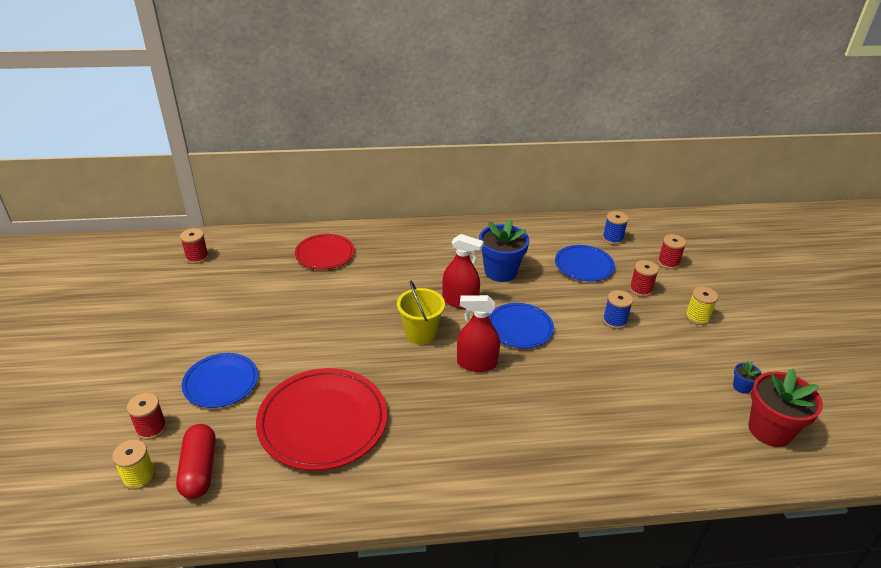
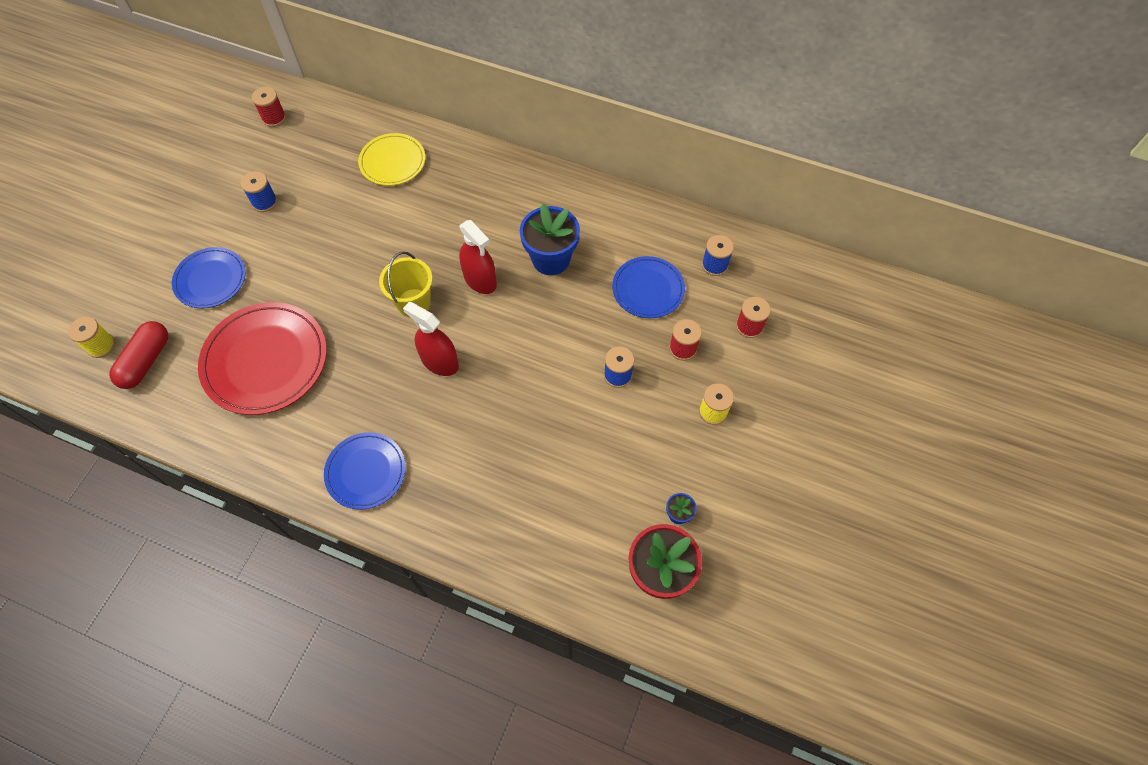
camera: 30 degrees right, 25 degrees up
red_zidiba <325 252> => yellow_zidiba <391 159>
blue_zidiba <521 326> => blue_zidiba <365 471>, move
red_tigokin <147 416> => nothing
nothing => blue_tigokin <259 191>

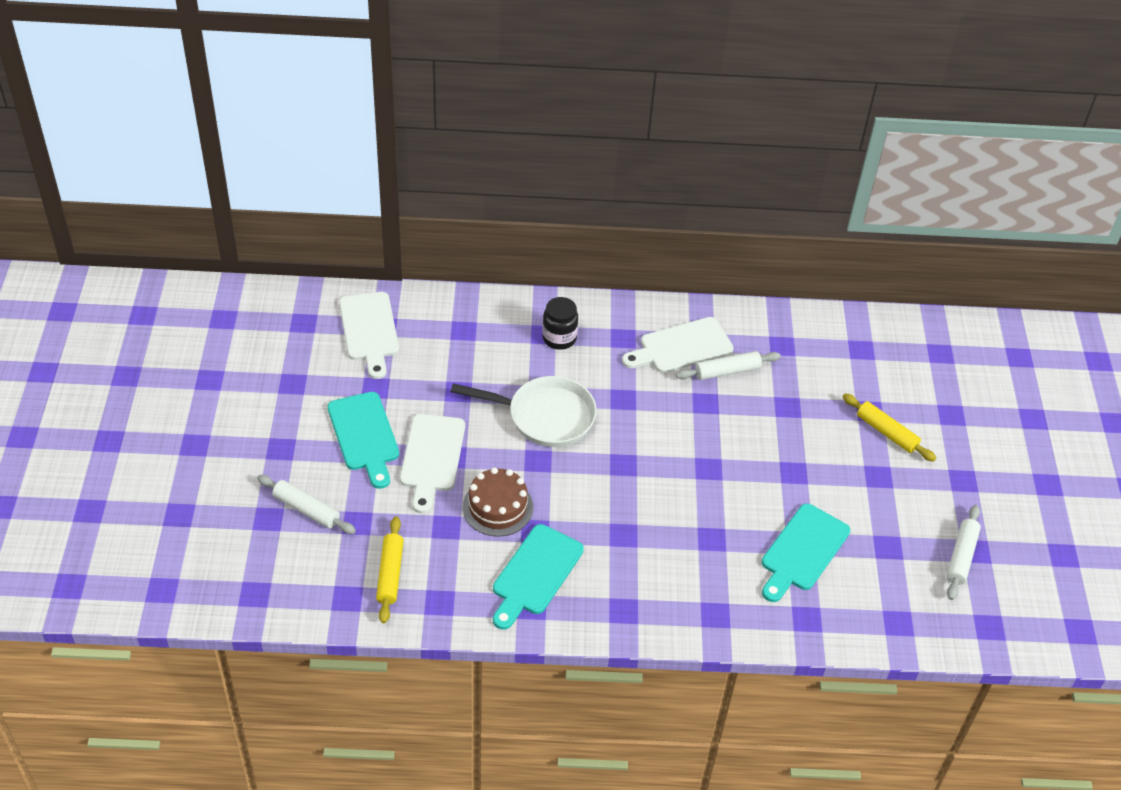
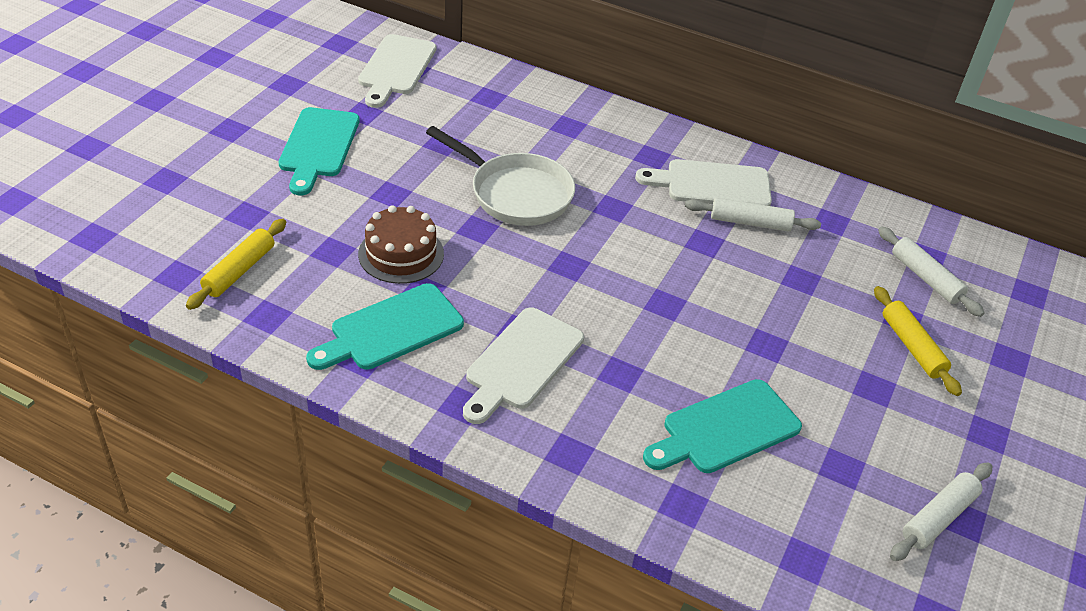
camera: 25 degrees right, 5 degrees down
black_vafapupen <560 323> => nothing
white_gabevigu <432 463> => white_gabevigu <523 365>, move
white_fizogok <306 504> => white_fizogok <931 271>, move

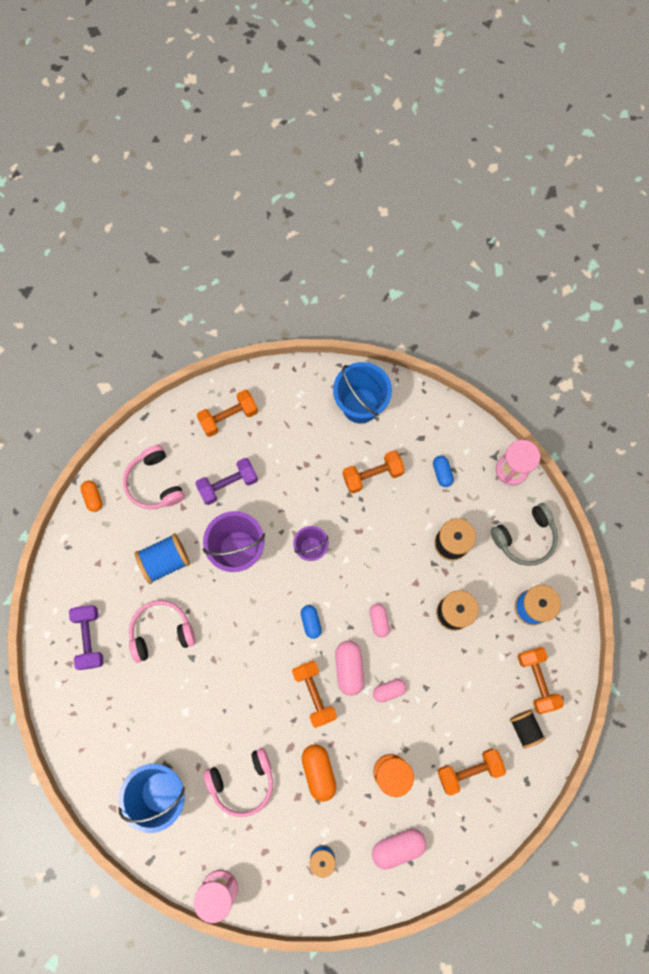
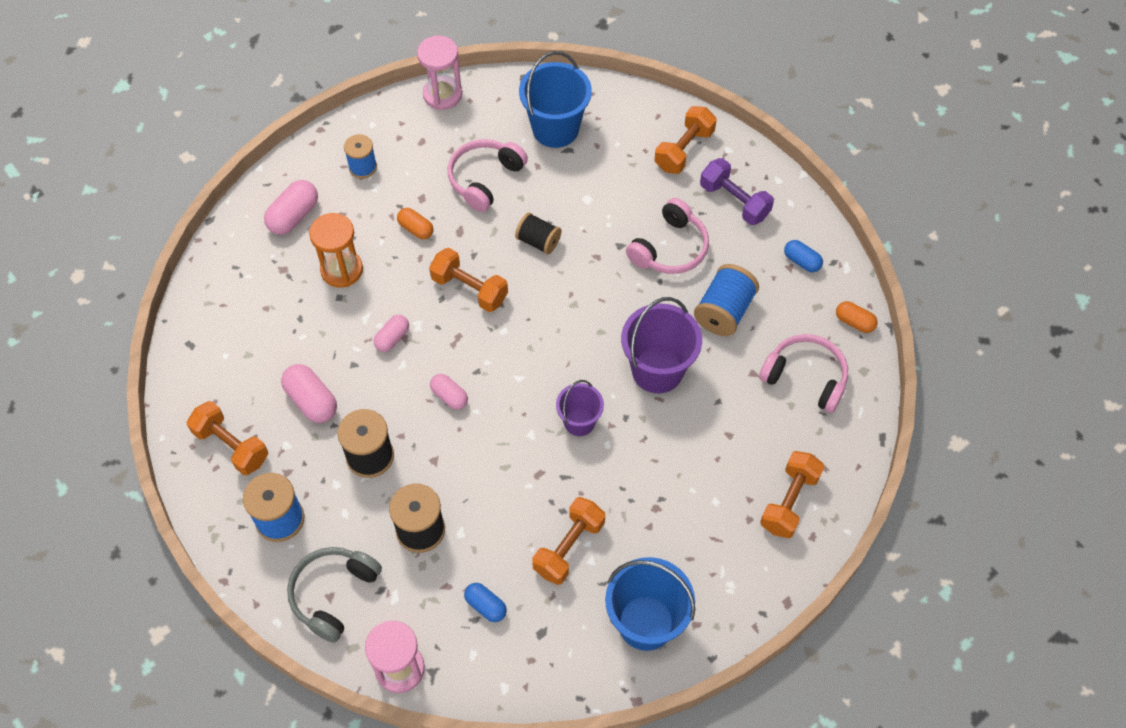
camera: 145 degrees right, 15 degrees down
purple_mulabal <226 481> => nothing
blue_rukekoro <311 622> => blue_rukekoro <803 256>, move
pink_rukekoro <349 668> => pink_rukekoro <309 393>, move
black_tigokin <527 729> => black_tigokin <538 233>, move
orange_rukekoro <319 773> => orange_rukekoro <415 223>, x0.64
orange_mulabal <471 772> => orange_mulabal <685 140>, move

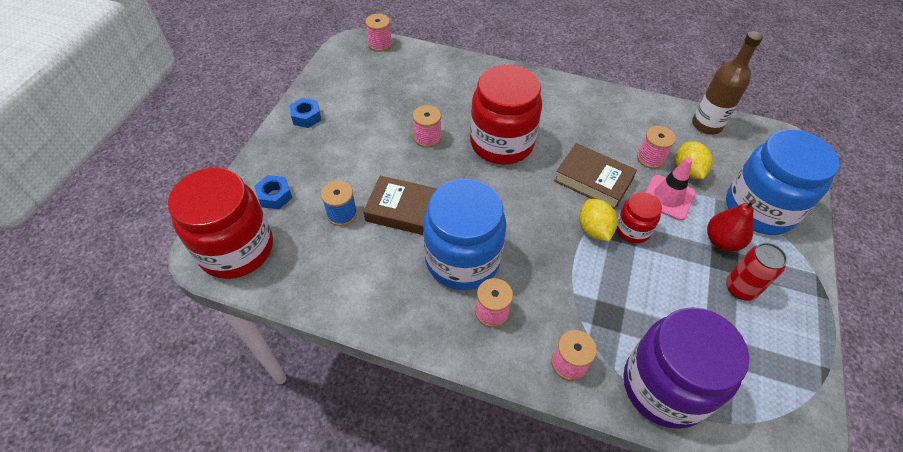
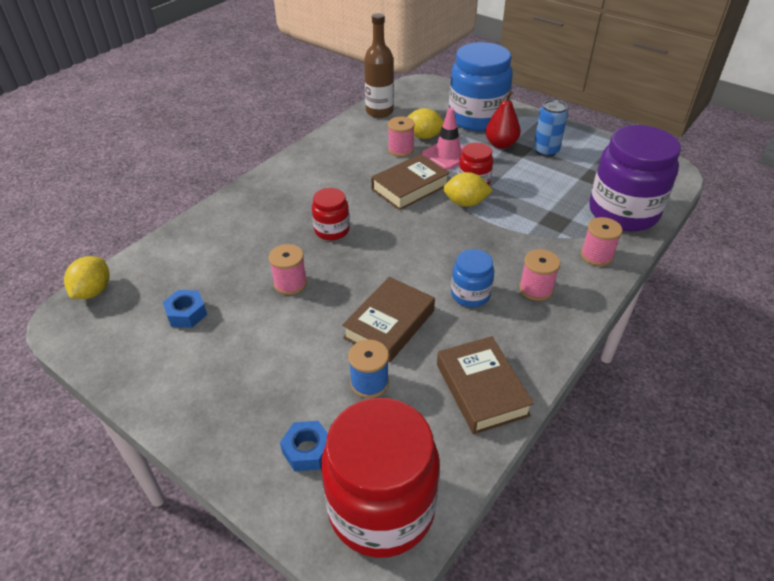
camera: 70 degrees left, 10 degrees down
pink_tigokin <378 33> => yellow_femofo <87 277>
red_vafapupen <506 114> => red_vafapupen <331 214>, x0.50
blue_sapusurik <305 113> => blue_sapusurik <185 309>, move
blue_vafapupen <464 234> => blue_vafapupen <472 278>, x0.50
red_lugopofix <756 272> => blue_lugopofix <551 128>
nothing => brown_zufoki <485 385>

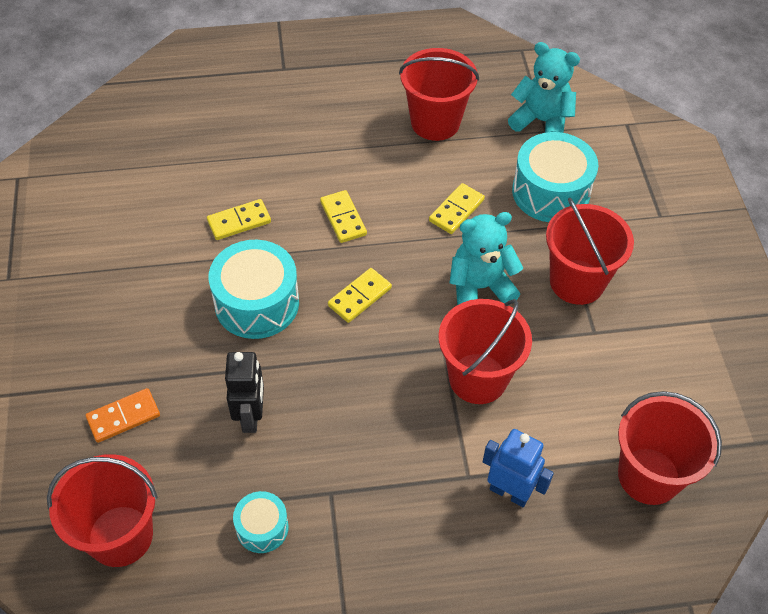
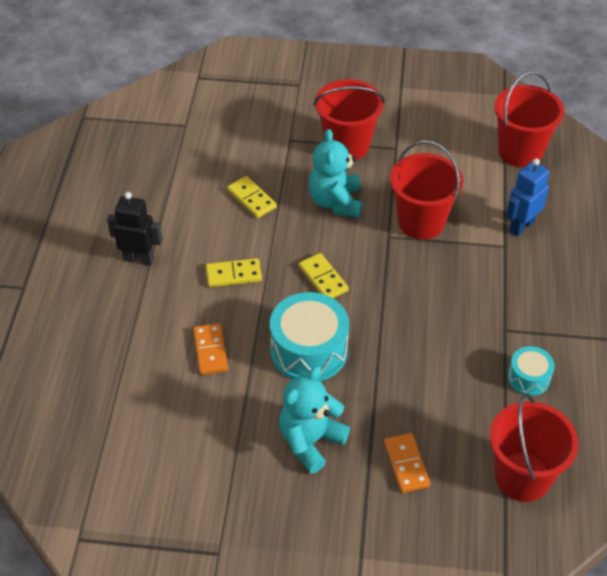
camera: 75 degrees left, 5 degrees down
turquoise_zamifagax <544 87> => turquoise_zamifagax <314 420>, move
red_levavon <439 94> => nothing
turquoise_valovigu <555 177> => nothing
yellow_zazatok <239 219> => orange_zazatok <210 349>
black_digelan <244 392> => black_digelan <135 229>, move

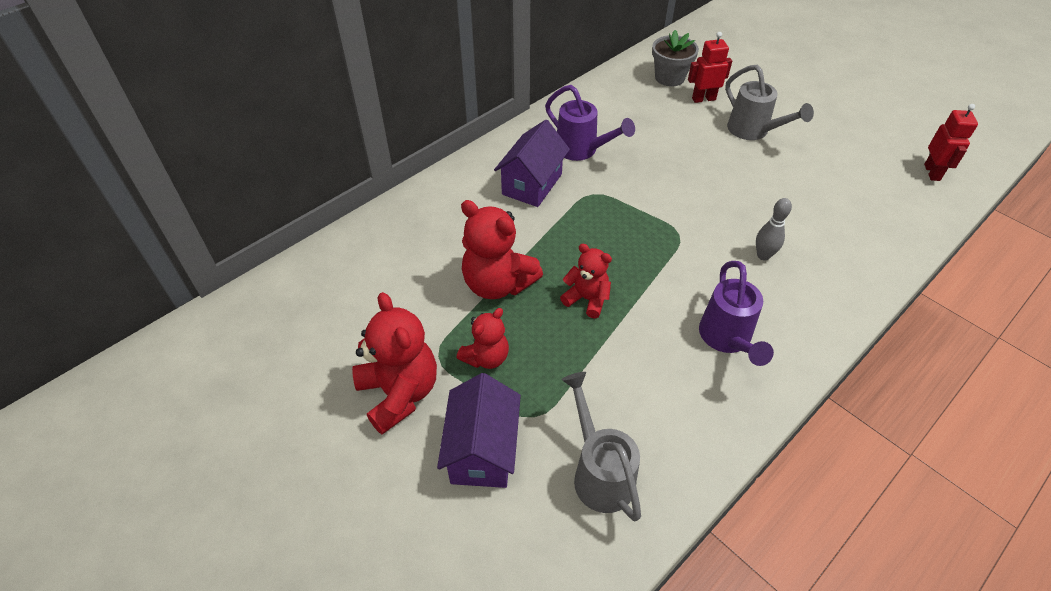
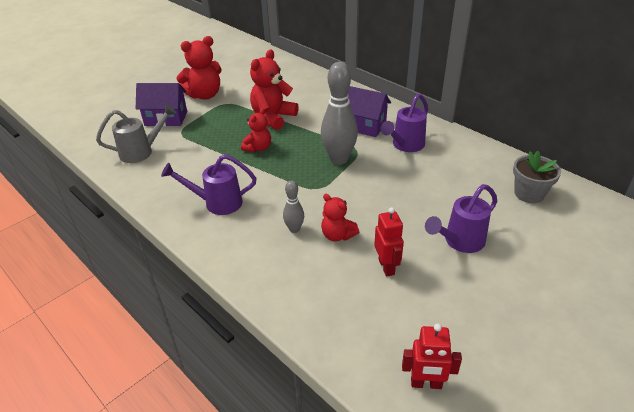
camera: 90 degrees right, 10 degrees down
red_digelan <710 67> => red_digelan <389 242>, move
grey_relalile <769 102> => purple_relalile <461 218>
red_zamifagax <483 338> => red_zamifagax <340 217>, move
nothing => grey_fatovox <339 113>

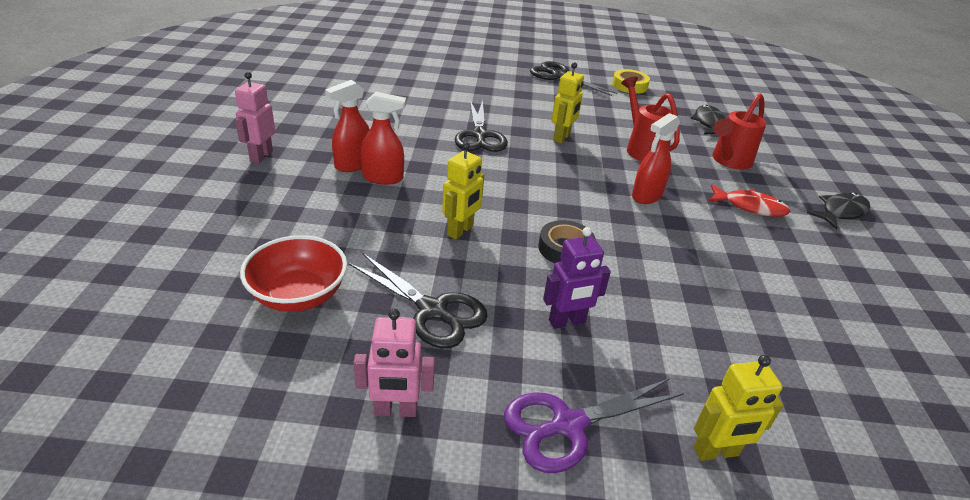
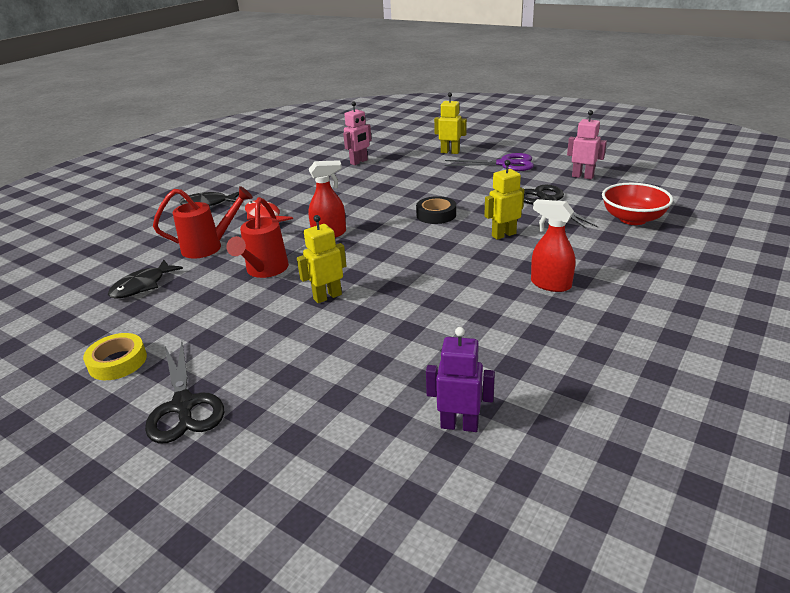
camera: 145 degrees left, 5 degrees down
pink_digelan <255 117> => pink_digelan <357 133>, move
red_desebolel <347 126> => nothing
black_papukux <481 126> => nothing
purple_digelan <577 278> => purple_digelan <460 379>, move

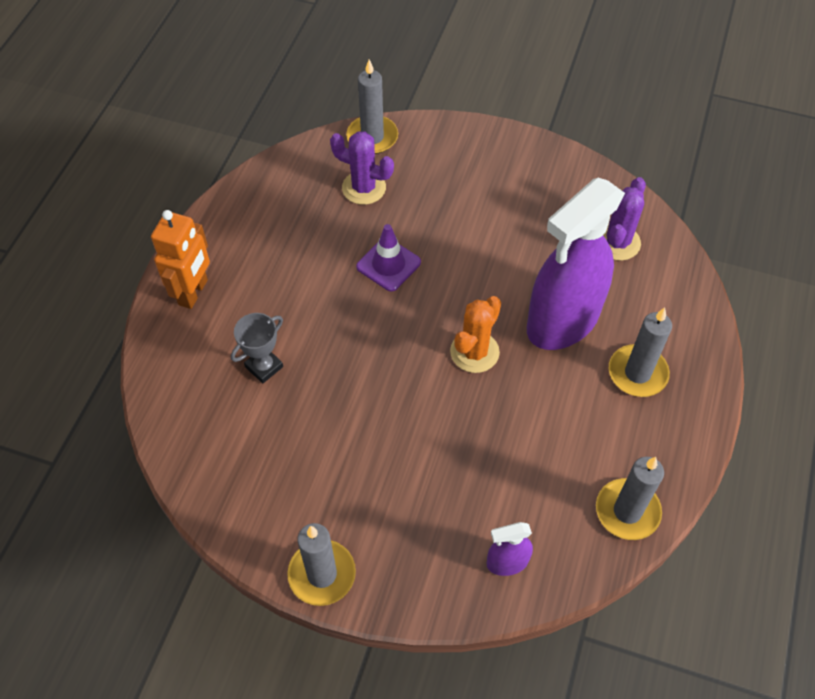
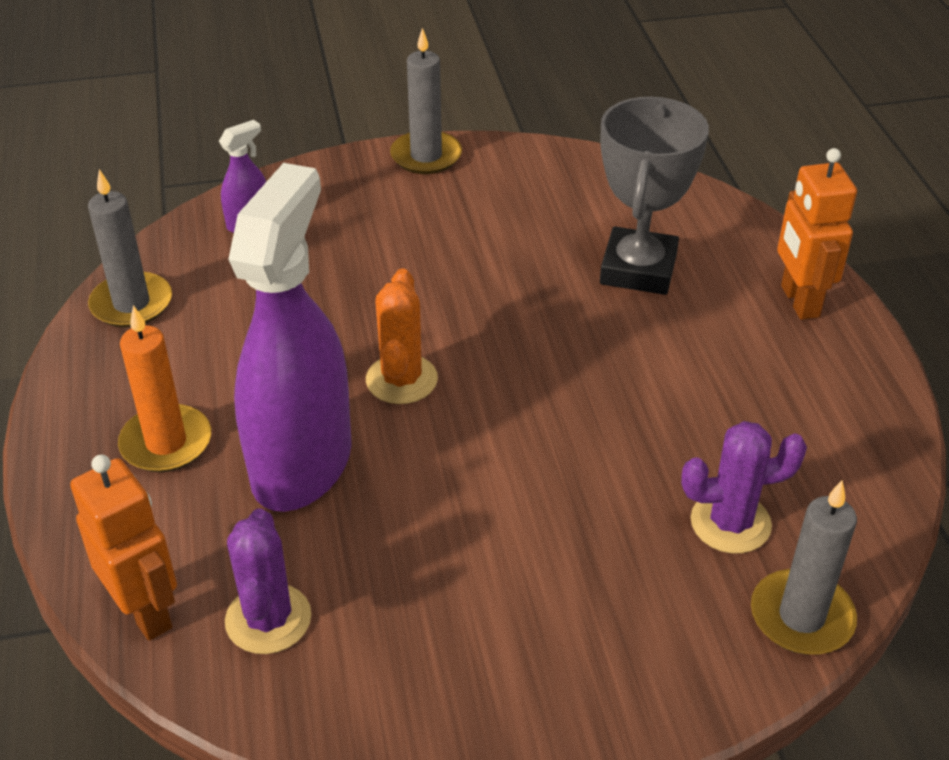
camera: 150 degrees right, 15 degrees down
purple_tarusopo <388 257> => nothing
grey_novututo <640 352> => orange_novututo <164 388>
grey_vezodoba <257 348> => grey_vezodoba <654 196>, x1.85
nothing => orange_digelan <123 547>

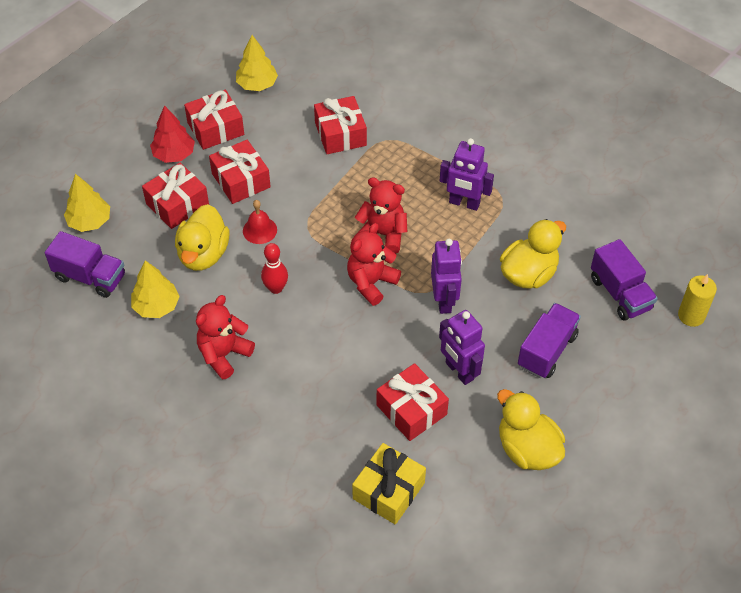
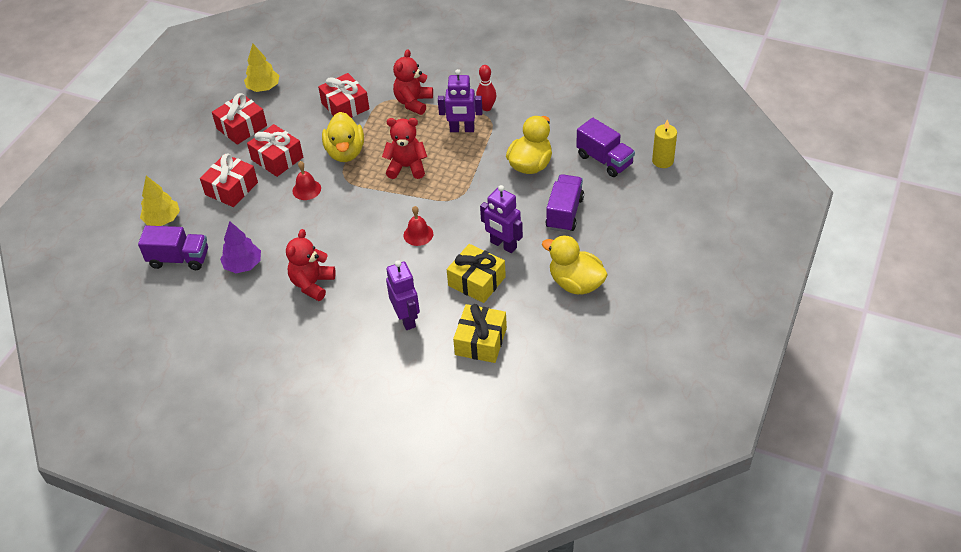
camera: 15 degrees left, 5 degrees down
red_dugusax <172 134> => nothing
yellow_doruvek <202 237> => yellow_doruvek <343 137>, move
red_zamifagax <374 264> => red_zamifagax <413 82>, move
purple_digelan <446 276> => purple_digelan <403 295>, move
red_fatovox <274 268> => red_fatovox <486 88>, move
yellow_dugusax <155 289> => purple_dugusax <240 247>
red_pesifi <413 402> => yellow_pesifi <476 273>
nothing => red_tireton <418 226>

